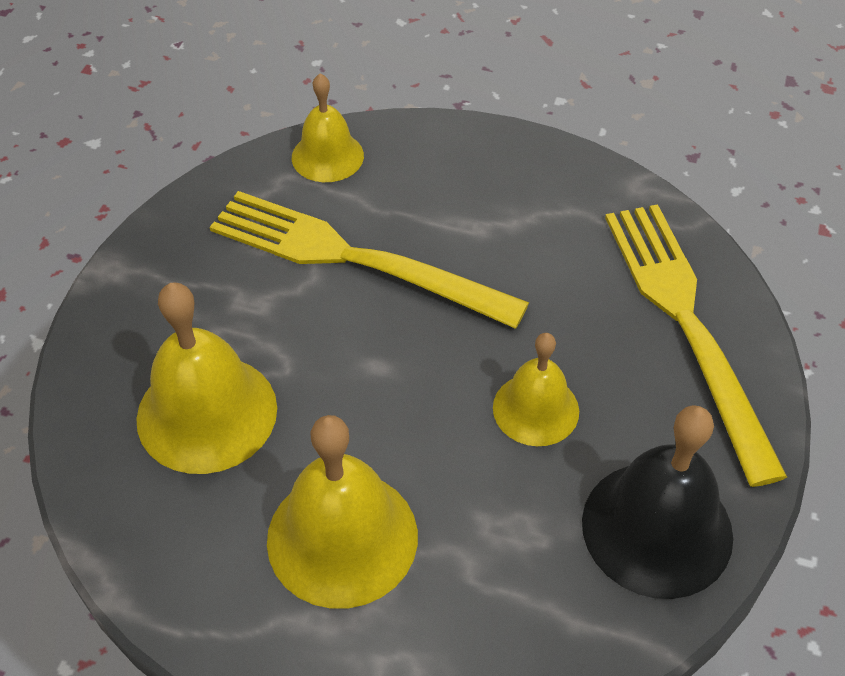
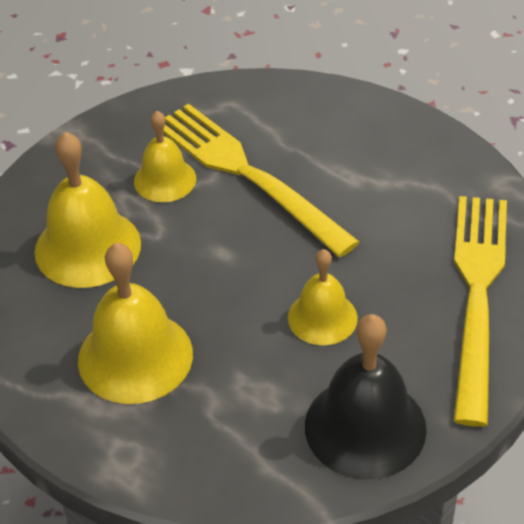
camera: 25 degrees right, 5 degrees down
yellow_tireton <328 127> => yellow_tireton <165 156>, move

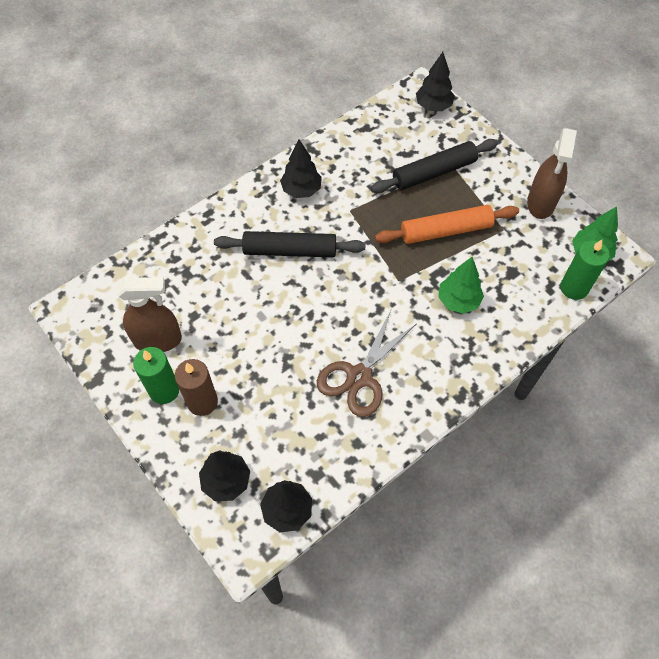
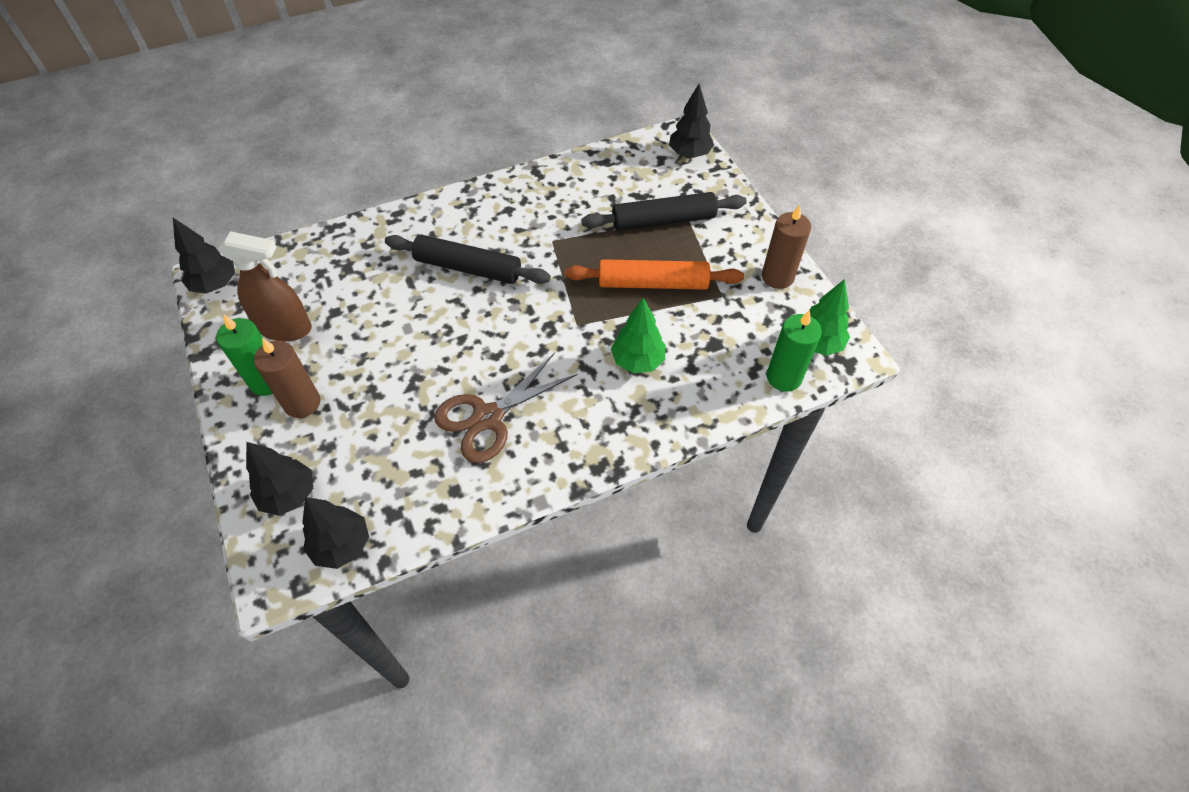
camera: 15 degrees right, 5 degrees down
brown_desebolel <552 173> => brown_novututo <786 246>
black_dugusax <301 169> => black_dugusax <204 256>, move

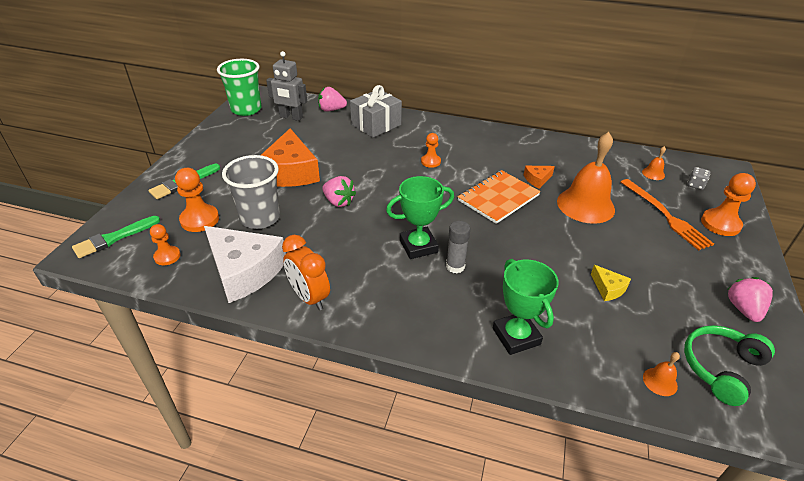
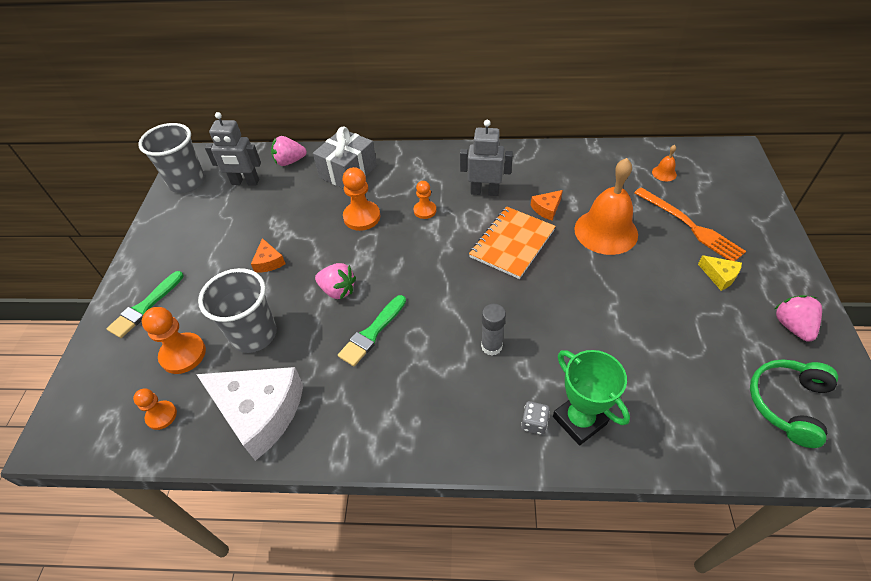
camera: 10 degrees left, 10 degrees up
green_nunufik <239 87> => grey_nunufik <171 158>
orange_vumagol <290 157> => orange_vumagol <268 255>, x0.44
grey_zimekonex <698 178> => grey_zimekonex <535 418>, move
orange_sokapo <728 204> => orange_sokapo <361 199>, move
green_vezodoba <420 217> => nothing
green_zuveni <116 237> => green_zuveni <372 330>, move
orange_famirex <306 272> => nothing
yellow_vumagol <611 283> => yellow_vumagol <720 273>, move
orange_tireton <661 374> => nothing
nothing => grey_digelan <486 158>

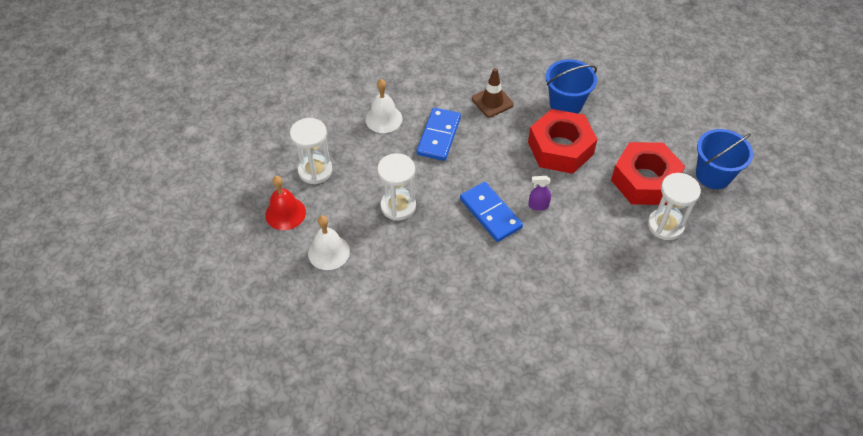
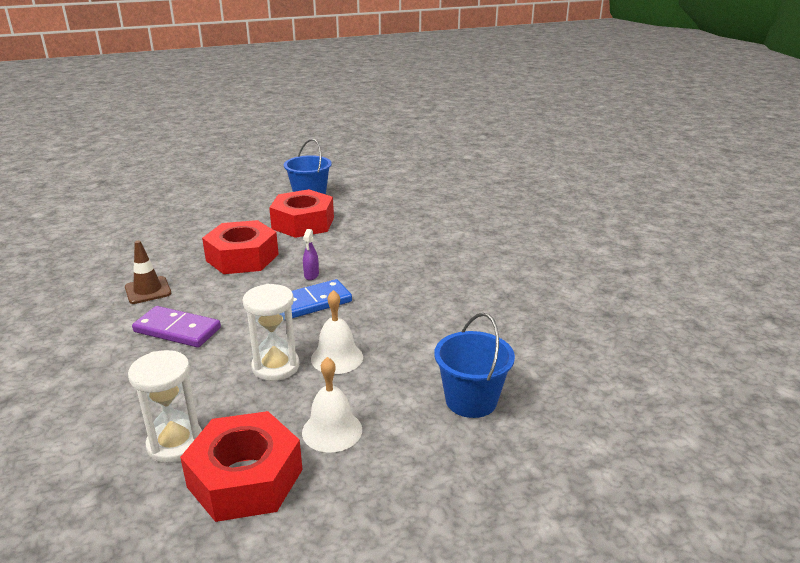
camera: 85 degrees left, 25 degrees down
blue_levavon <571 86> => blue_levavon <474 365>, move
white_tireton <383 106> => white_tireton <337 332>, move
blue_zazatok <439 134> => purple_zazatok <176 327>
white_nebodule <674 206> => nothing
red_tireton <285 203> => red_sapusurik <241 466>

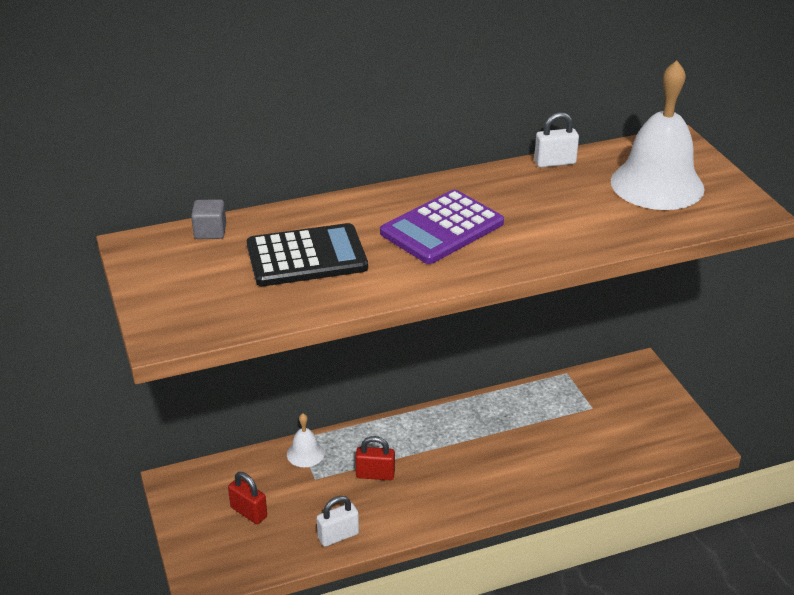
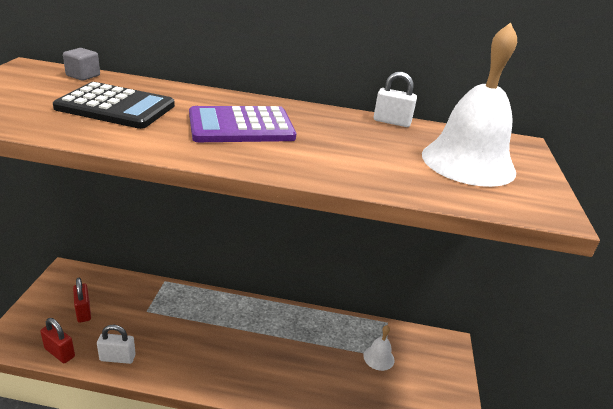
camera: 25 degrees right, 5 degrees down
white_tireton <305 440> => white_tireton <378 348>, move
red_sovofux <375 458> => red_sovofux <57 340>, move

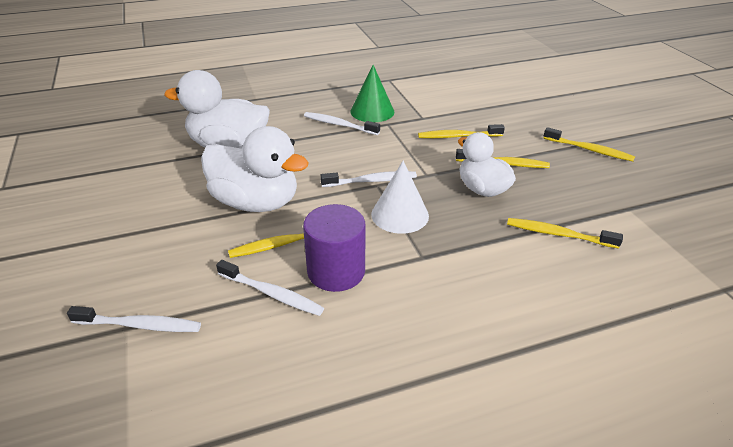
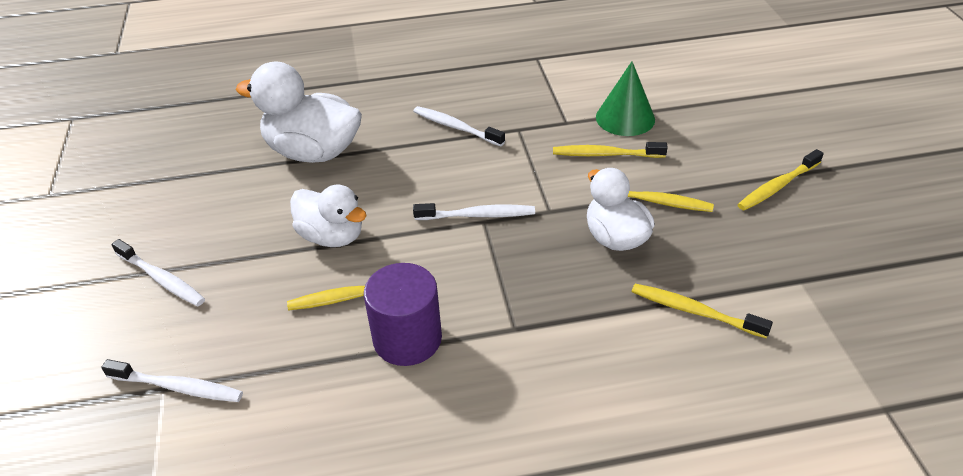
camera: 10 degrees right, 5 degrees up
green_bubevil <372 93> => green_bubevil <625 98>, move
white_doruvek <255 169> => white_doruvek <328 215>, x0.66
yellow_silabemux <589 144> => yellow_silabemux <780 180>, 105 degrees clockwise
white_bubevil <400 197> => nothing
white_silabemux <270 288> => white_silabemux <158 272>, move

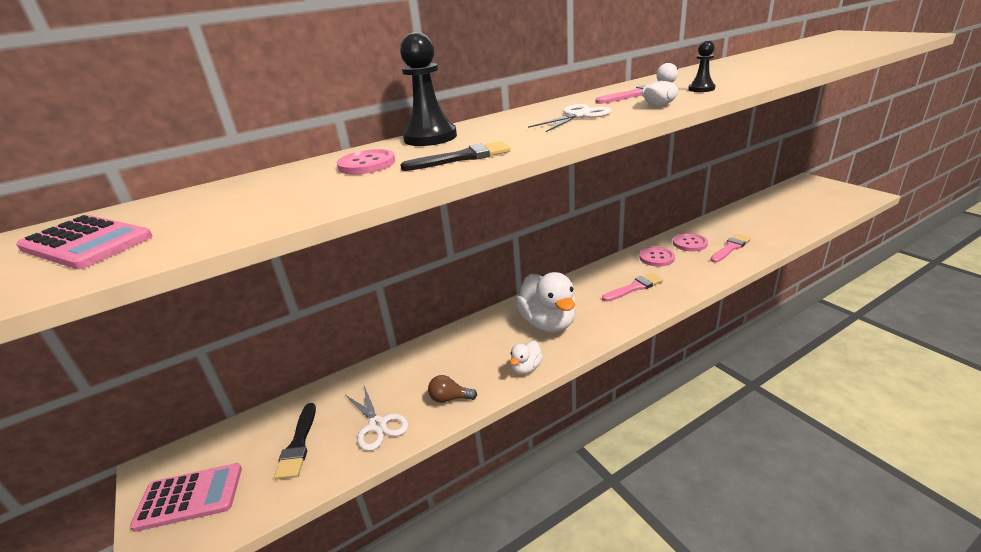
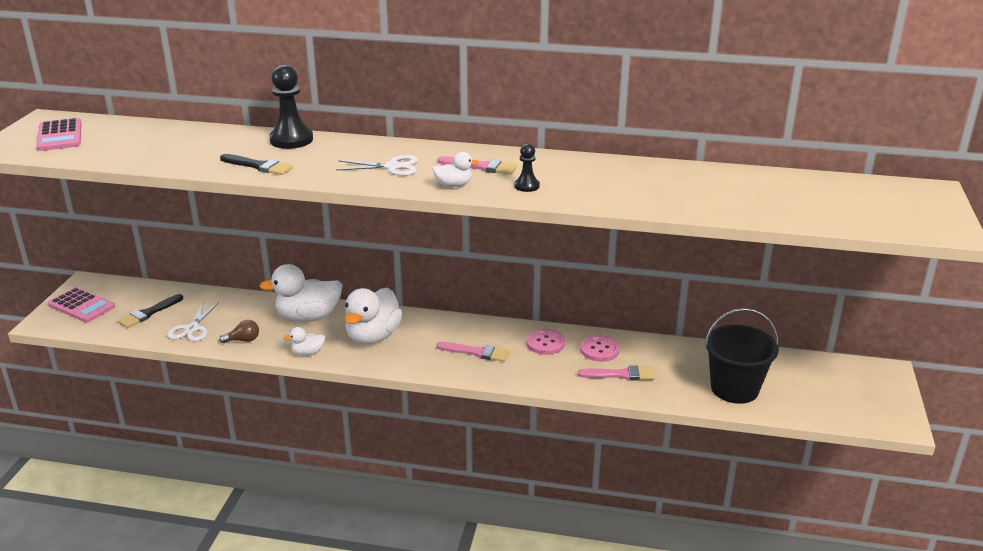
camera: 40 degrees right, 0 degrees up
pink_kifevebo <366 162> => nothing
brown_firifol <452 389> => brown_firifol <239 331>, 120 degrees clockwise
nothing => white_doruvek <301 293>
nothing => black_levavon <741 356>

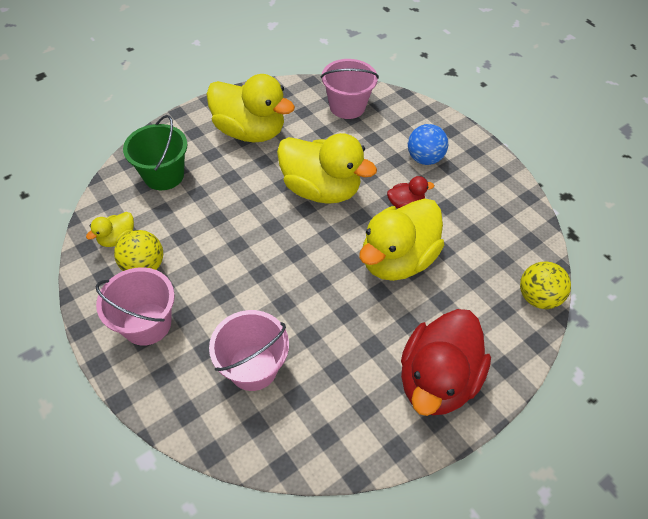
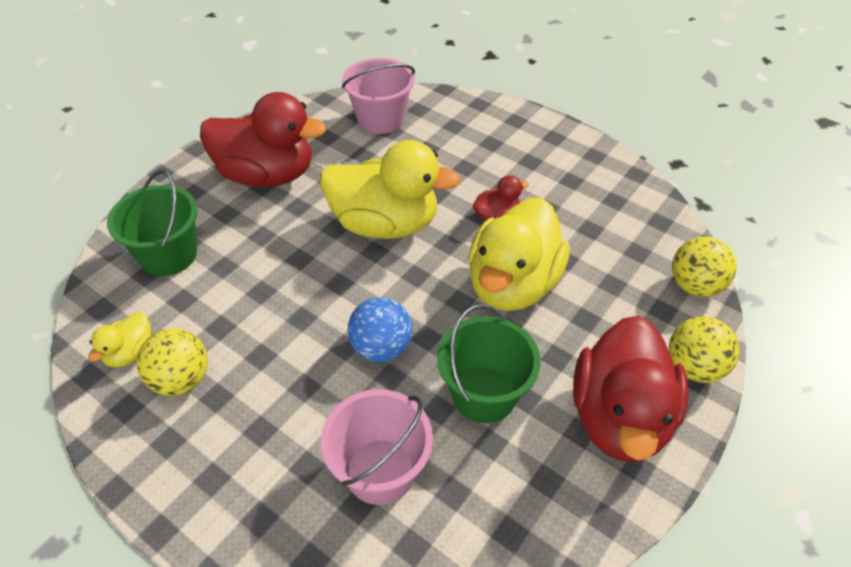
camera: 15 degrees left, 5 degrees down
yellow_doruvek <250 108> => red_doruvek <263 139>
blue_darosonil <428 144> => blue_darosonil <380 329>, move
pink_levavon <135 306> => nothing
nothing => green_levavon <489 363>
nothing => yellow_darosonil <704 349>

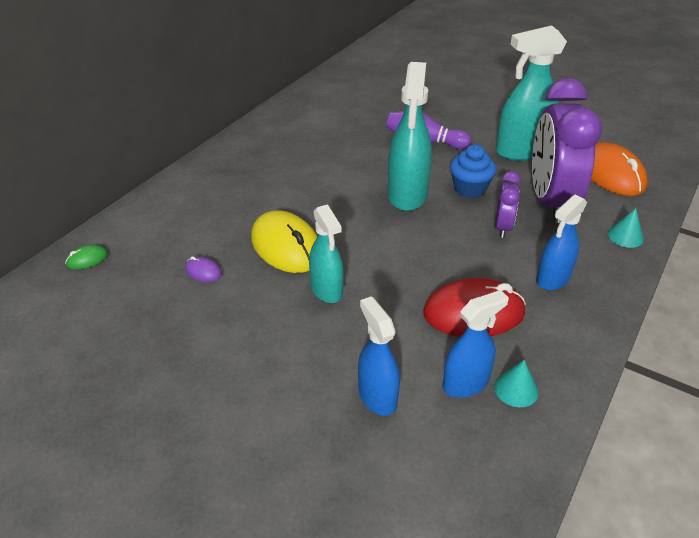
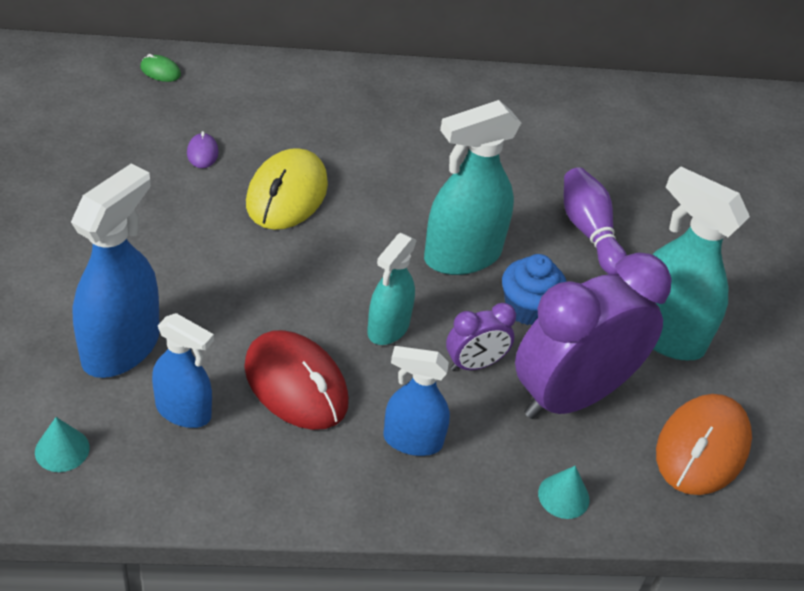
camera: 50 degrees right, 5 degrees up
turquoise_desebolel <326 253> => turquoise_desebolel <392 289>, move
blue_desebolel <379 356> => blue_desebolel <115 270>, x1.60
turquoise_bubevil <516 383> => turquoise_bubevil <62 444>, move

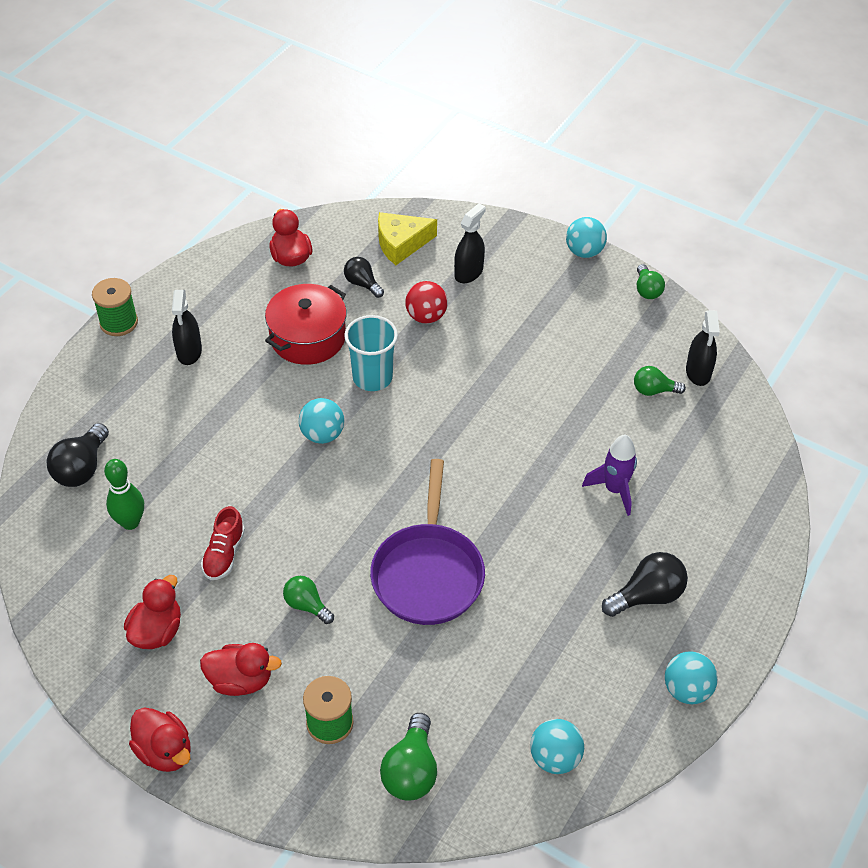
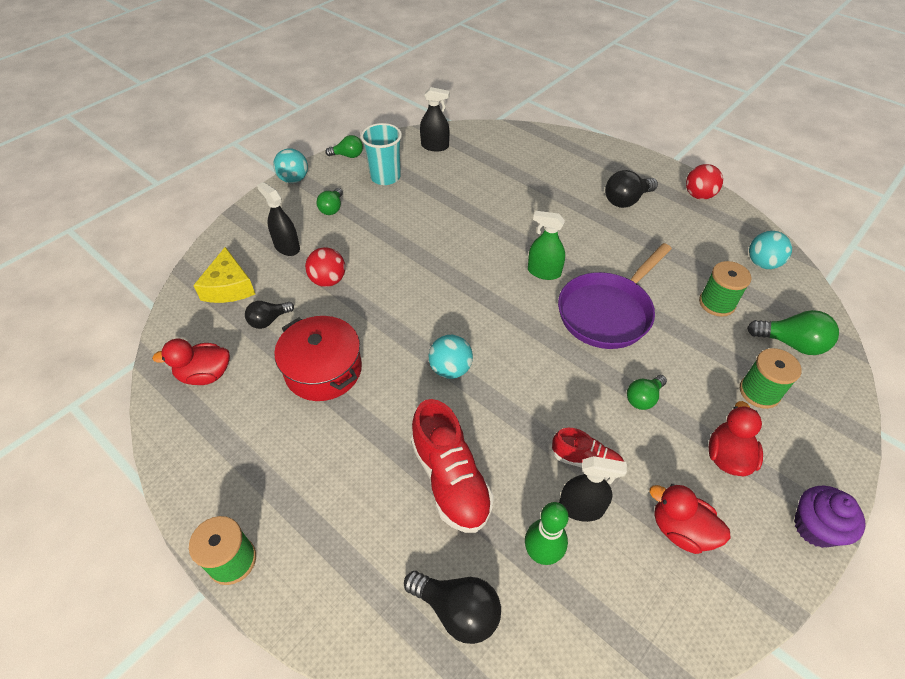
camera: 80 degrees left, 0 degrees up
black_desebolel <187 327> => black_desebolel <593 489>, move
turquoise_nunufik <371 353> => turquoise_nunufik <381 154>, move
green_firifol <660 381> => green_firifol <329 201>, move
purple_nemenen <609 475> => nothing
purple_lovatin <427 542> => purple_lovatin <615 296>, 120 degrees clockwise
black_firifol <645 584> => black_firifol <631 189>, 105 degrees counterclockwise
turquoise_darosonil <691 677> => red_darosonil <704 182>
red_doruvek <160 739> => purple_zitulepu <830 517>
nothing => green_desebolel <546 245>
nothing => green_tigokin <725 289>
nothing => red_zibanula <452 466>

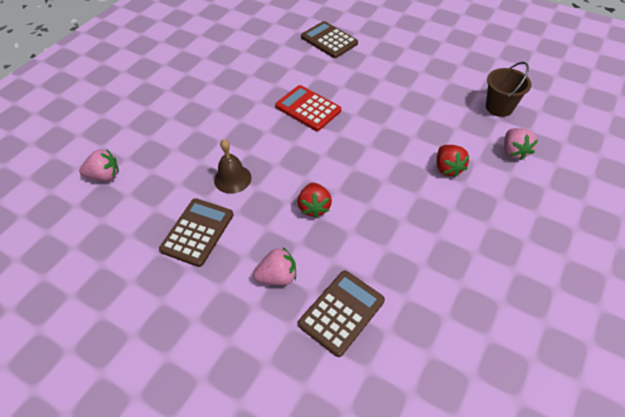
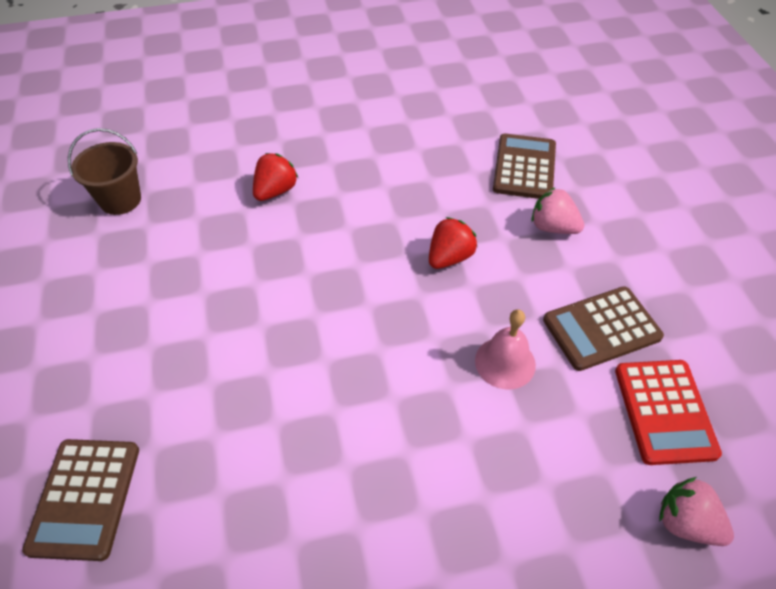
camera: 135 degrees left, 0 degrees up
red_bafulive <308 108> => red_bafulive <668 412>, move
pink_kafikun <521 144> => nothing
brown_tireton <233 166> => pink_tireton <505 349>
brown_bafulive <341 313> => brown_bafulive <524 166>, 105 degrees clockwise

